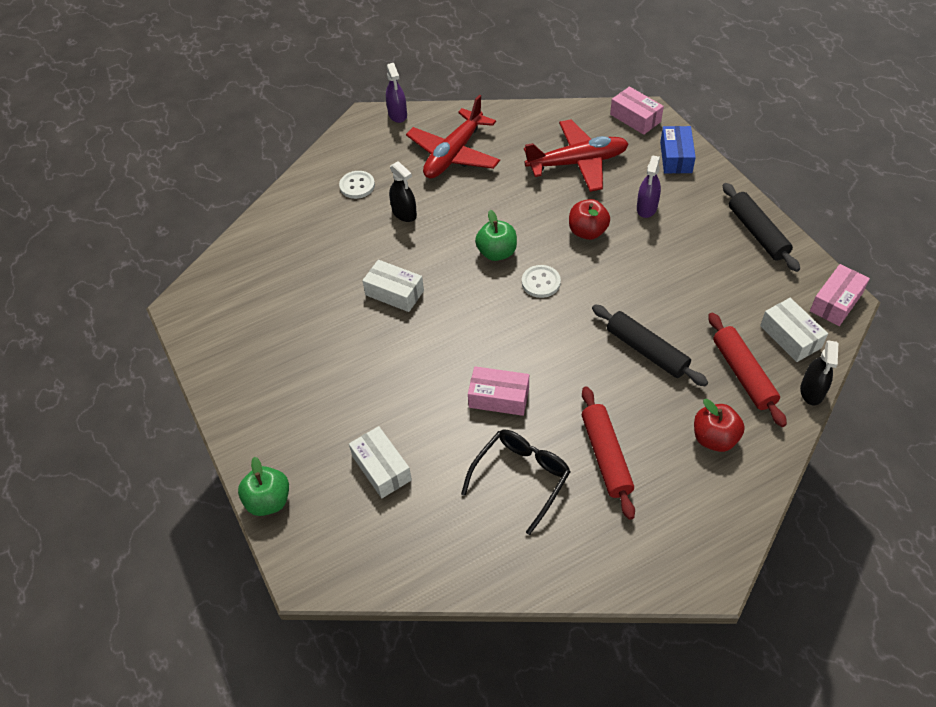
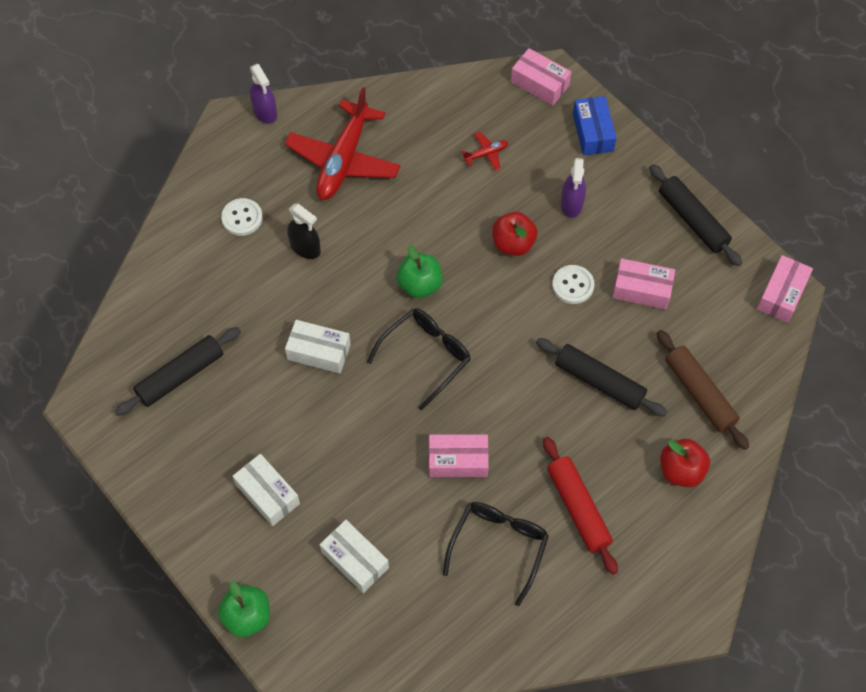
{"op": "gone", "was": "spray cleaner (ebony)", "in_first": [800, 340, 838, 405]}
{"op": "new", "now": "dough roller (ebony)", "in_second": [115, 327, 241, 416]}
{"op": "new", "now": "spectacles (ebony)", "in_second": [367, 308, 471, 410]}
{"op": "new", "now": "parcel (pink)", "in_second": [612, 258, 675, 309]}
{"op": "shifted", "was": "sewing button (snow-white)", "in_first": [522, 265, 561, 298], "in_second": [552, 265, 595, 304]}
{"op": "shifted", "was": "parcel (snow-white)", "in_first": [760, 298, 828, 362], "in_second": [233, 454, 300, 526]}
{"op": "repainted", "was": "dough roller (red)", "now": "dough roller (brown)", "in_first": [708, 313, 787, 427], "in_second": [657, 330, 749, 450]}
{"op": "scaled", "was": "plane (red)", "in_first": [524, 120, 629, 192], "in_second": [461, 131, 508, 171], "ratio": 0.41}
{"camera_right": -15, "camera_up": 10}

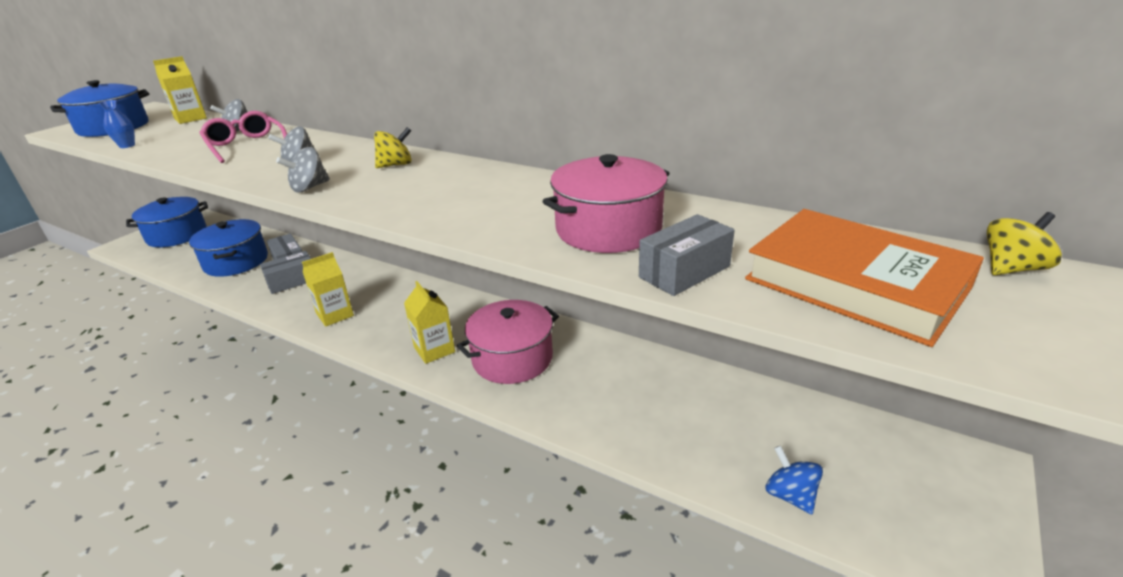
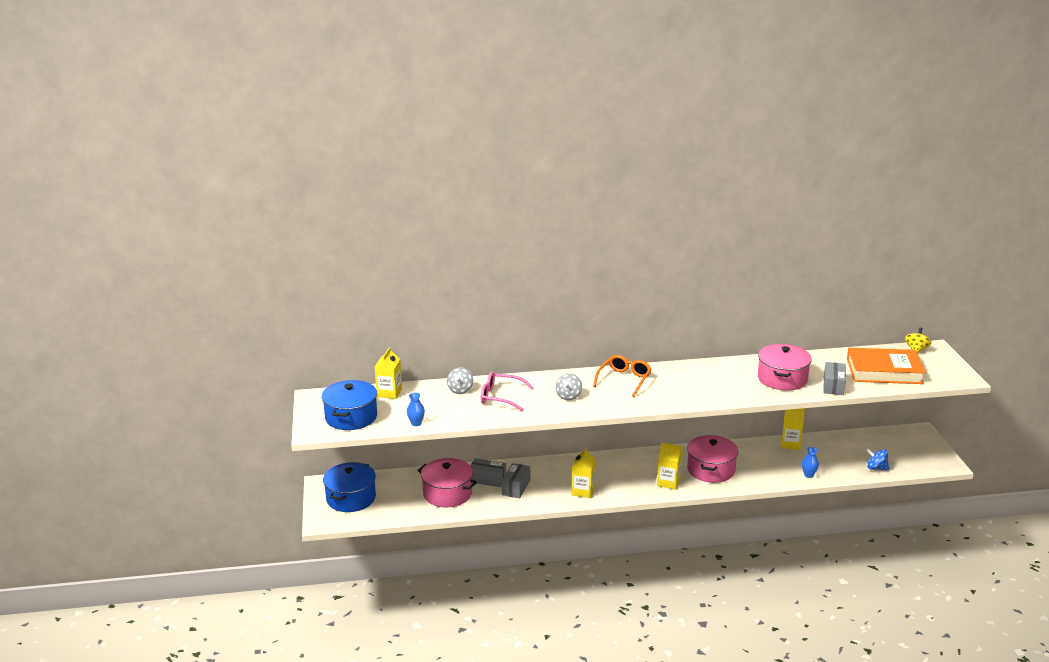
{"op": "gone", "was": "toy top (gray)", "in_first": [276, 147, 330, 192]}
{"op": "new", "now": "juice carton (yellow)", "in_second": [781, 408, 805, 450]}
{"op": "new", "now": "vase (cobalt)", "in_second": [802, 447, 819, 478]}
{"op": "swapped", "was": "toy top (yellow)", "now": "spectacles (orange)", "in_first": [374, 127, 412, 168], "in_second": [593, 355, 652, 397]}
{"op": "repainted", "was": "stockpot (cobalt)", "now": "stockpot (pink)", "in_first": [189, 219, 268, 277], "in_second": [417, 458, 477, 507]}
{"camera_right": -40, "camera_up": -5}

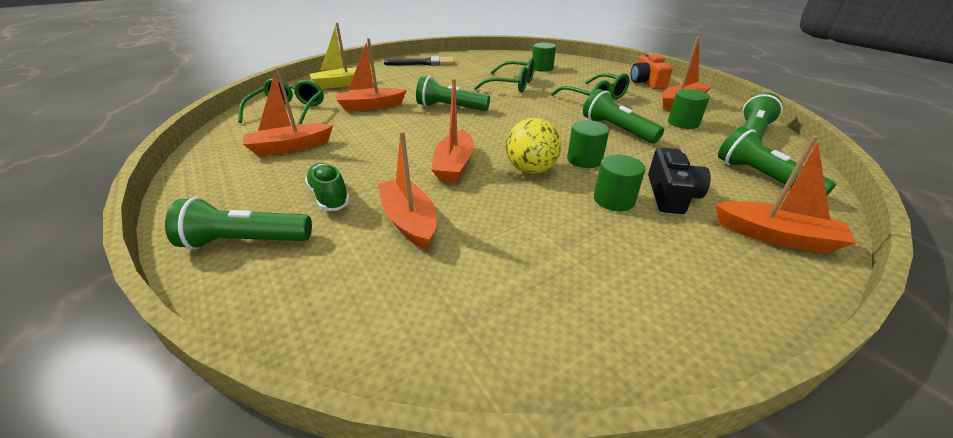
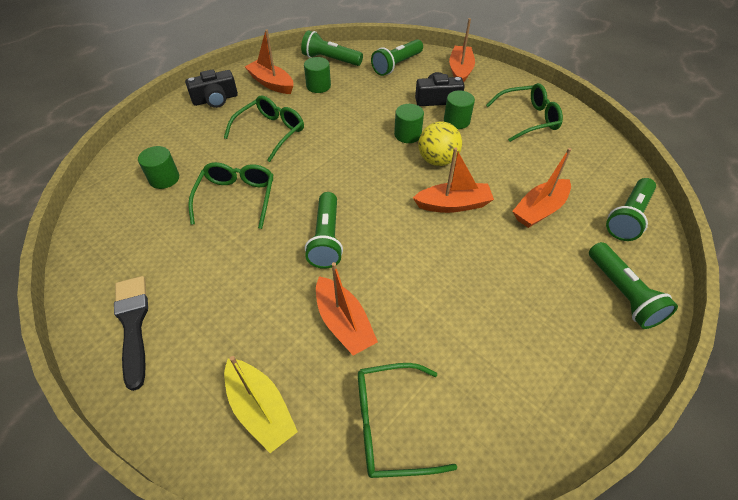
{"op": "gone", "was": "sailboat (orange)", "in_first": [243, 67, 333, 156]}
{"op": "gone", "was": "lace-up shoe (leaf-green)", "in_first": [305, 163, 350, 211]}
{"op": "new", "now": "spectacles (leaf-green)", "in_second": [486, 83, 563, 142]}
{"op": "shifted", "was": "torch (leaf-green)", "in_first": [583, 89, 664, 143], "in_second": [606, 178, 656, 241]}
{"op": "repainted", "was": "photo camera (orange)", "now": "photo camera (ebony)", "in_first": [631, 53, 673, 89], "in_second": [185, 69, 238, 108]}
{"camera_right": -105, "camera_up": 15}

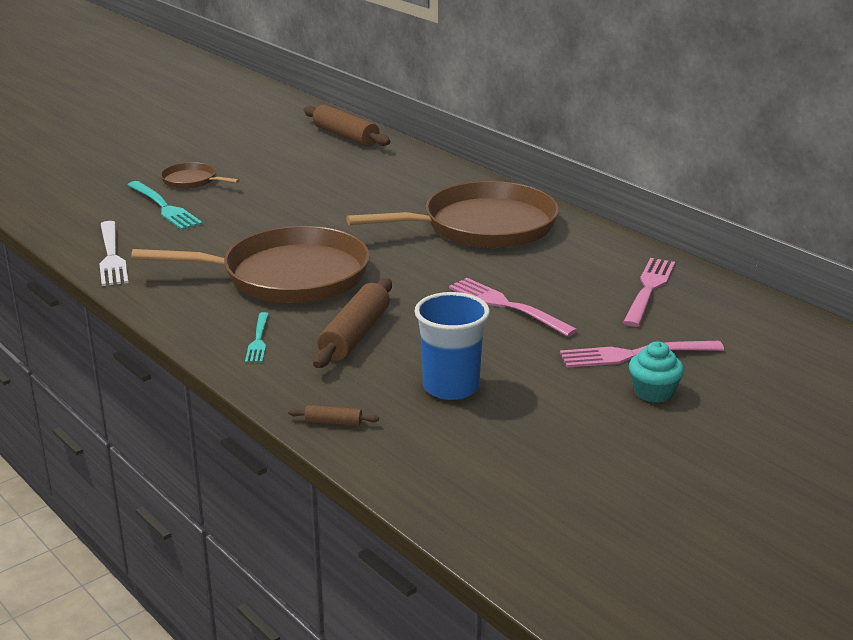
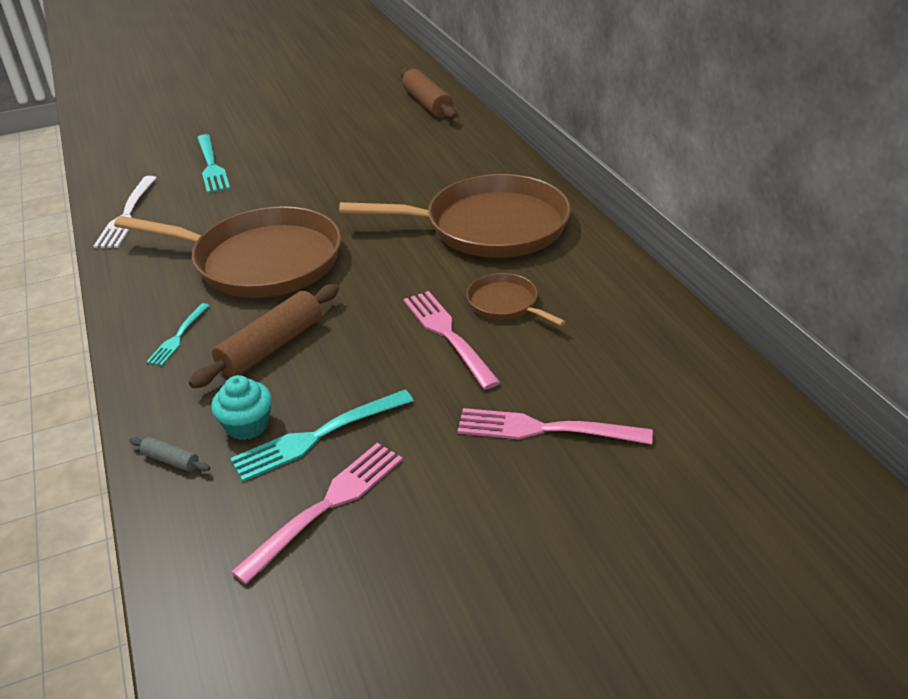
{"op": "shifted", "was": "skillet (brown)", "in_first": [160, 162, 240, 189], "in_second": [467, 273, 566, 326]}
{"op": "shifted", "was": "table fork (pink)", "in_first": [623, 258, 675, 327], "in_second": [231, 443, 403, 584]}
{"op": "shifted", "was": "fairy cake (aqua)", "in_first": [629, 341, 684, 403], "in_second": [211, 375, 272, 440]}
{"op": "swapped", "was": "cup (cobalt)", "now": "table fork (aqua)", "in_first": [414, 292, 490, 400], "in_second": [230, 390, 414, 482]}
{"op": "repainted", "was": "dough roller (brown)", "now": "dough roller (gray)", "in_first": [288, 405, 379, 426], "in_second": [129, 437, 210, 471]}
{"camera_right": 20, "camera_up": 10}

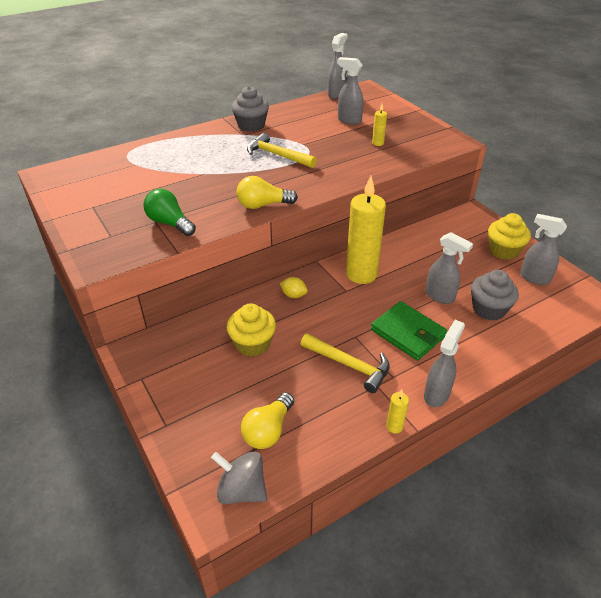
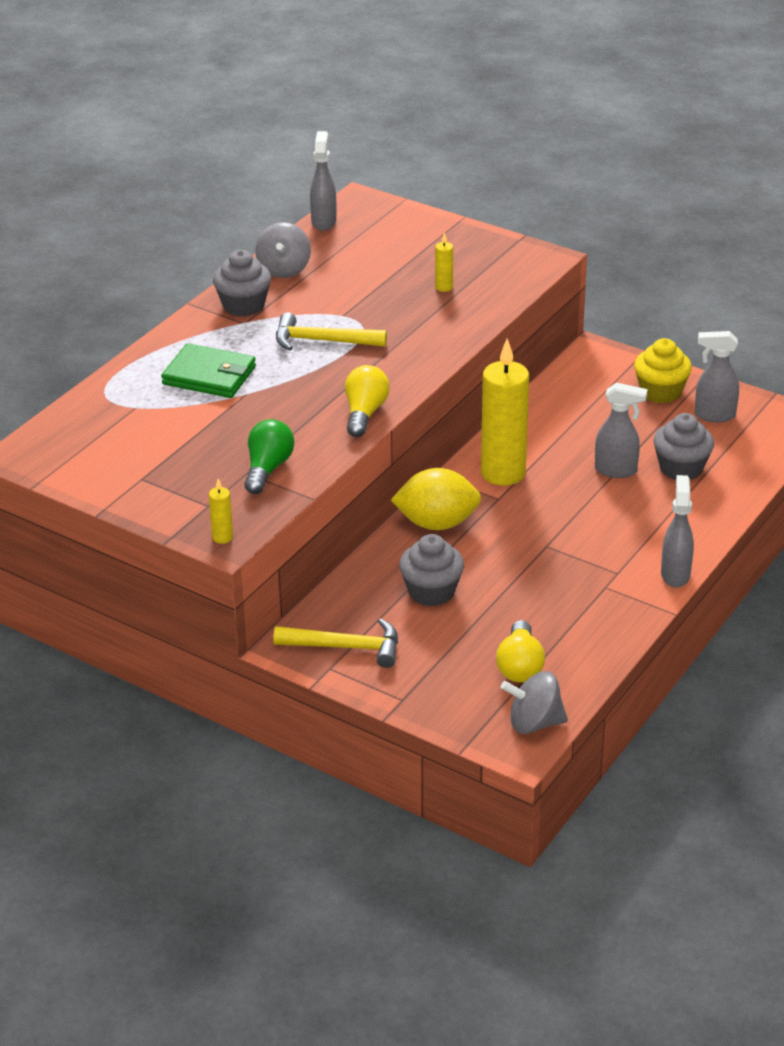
{"op": "gone", "was": "spray cleaner (gray)", "in_first": [337, 57, 364, 125]}
{"op": "new", "now": "toy top (gray)", "in_second": [255, 222, 311, 278]}
{"op": "shifted", "was": "hammer (yellow)", "in_first": [301, 334, 390, 393], "in_second": [273, 619, 398, 668]}
{"op": "shifted", "was": "billfold (leaf-green)", "in_first": [371, 301, 447, 361], "in_second": [161, 343, 256, 398]}
{"op": "shifted", "was": "wax candle (yellow)", "in_first": [386, 389, 409, 434], "in_second": [209, 478, 233, 544]}
{"op": "repainted", "was": "fairy cake (yellow)", "now": "fairy cake (gray)", "in_first": [227, 303, 276, 357], "in_second": [399, 534, 464, 606]}
{"op": "rotated", "was": "bulb (leaf-green)", "in_first": [143, 189, 196, 236], "in_second": [244, 419, 294, 494], "clockwise": 90}
{"op": "rotated", "was": "bulb (yellow)", "in_first": [236, 176, 298, 209], "in_second": [345, 365, 390, 437], "clockwise": 135}
{"op": "scaled", "was": "toy lemon (yellow)", "in_first": [280, 277, 308, 298], "in_second": [391, 468, 481, 530], "ratio": 2.11}
{"camera_right": -25, "camera_up": -5}

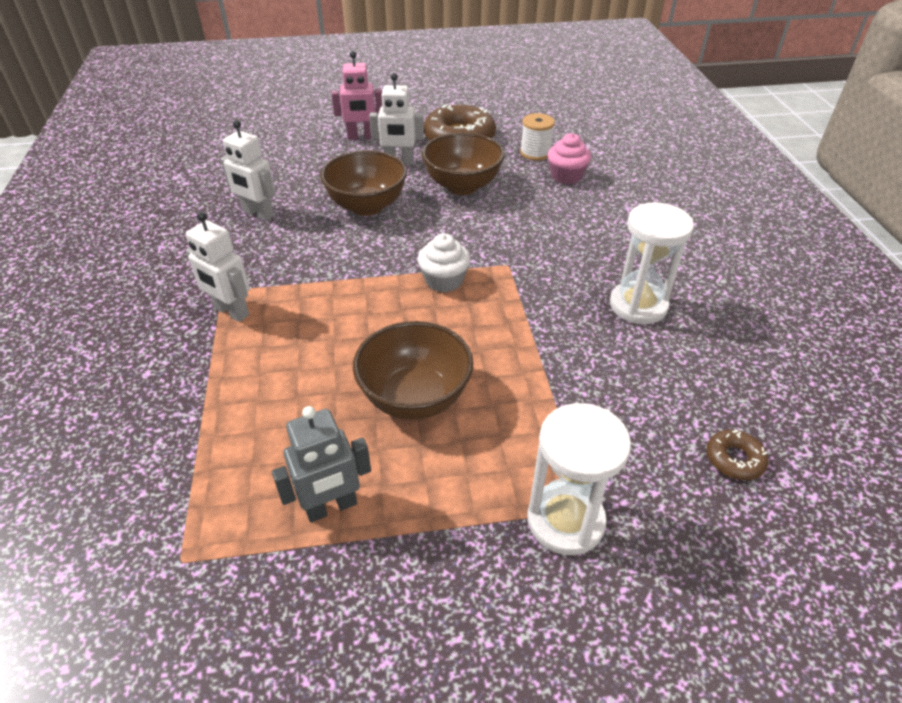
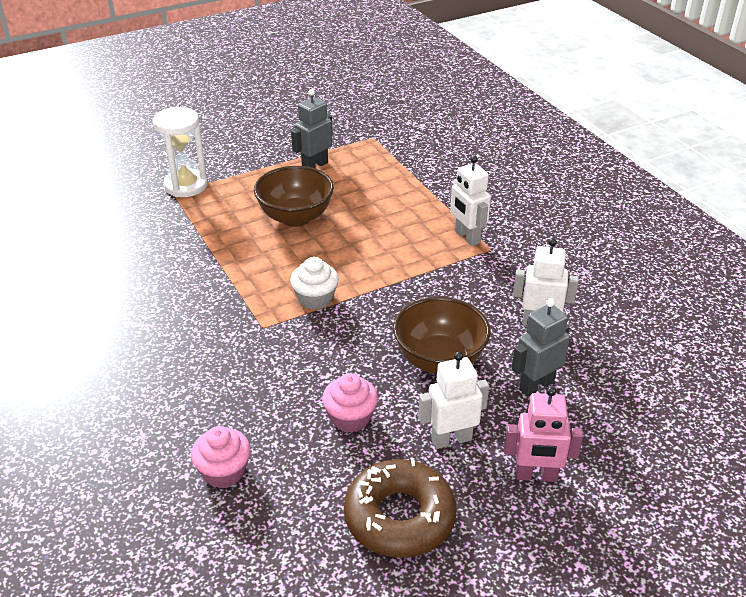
{"op": "gone", "was": "bobbin (snow-white)", "in_first": [520, 113, 555, 161]}
{"op": "gone", "was": "sand timer (snow-white)", "in_first": [610, 202, 694, 324]}
{"op": "gone", "was": "donut (brown)", "in_first": [707, 429, 769, 480]}
{"op": "new", "now": "robot (gray)", "in_second": [512, 298, 570, 396]}
{"op": "swapped", "was": "serving bowl (brown)", "now": "fairy cake (pink)", "in_first": [422, 133, 505, 195], "in_second": [322, 373, 378, 433]}
{"op": "rotated", "was": "robot (snow-white)", "in_first": [186, 211, 250, 322], "in_second": [450, 156, 491, 246], "clockwise": -135}
{"op": "rotated", "was": "robot (pink)", "in_first": [331, 51, 382, 140], "in_second": [504, 386, 583, 482], "clockwise": -150}
{"camera_right": 160, "camera_up": -5}

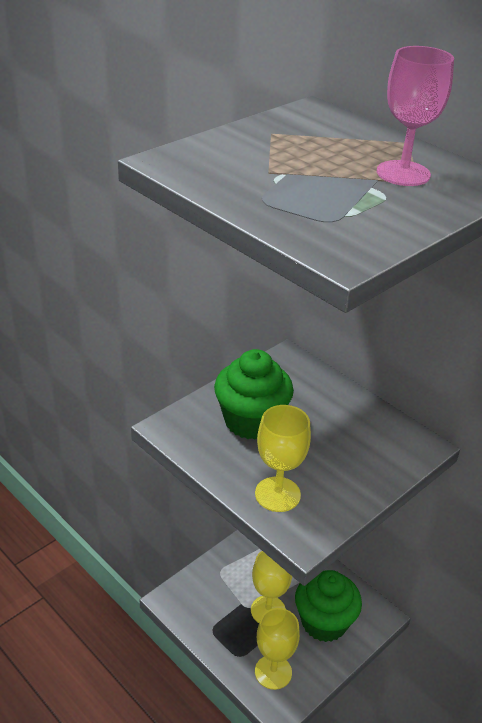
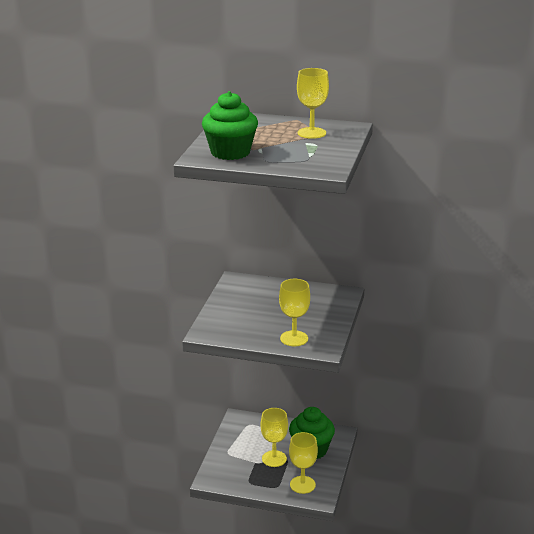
{"op": "shifted", "was": "fairy cake (leaf-green)", "in_first": [214, 349, 294, 440], "in_second": [202, 91, 258, 160]}
{"op": "repainted", "was": "chalice (pink)", "now": "chalice (yellow)", "in_first": [377, 46, 454, 186], "in_second": [297, 68, 329, 139]}
{"camera_right": -30, "camera_up": -10}

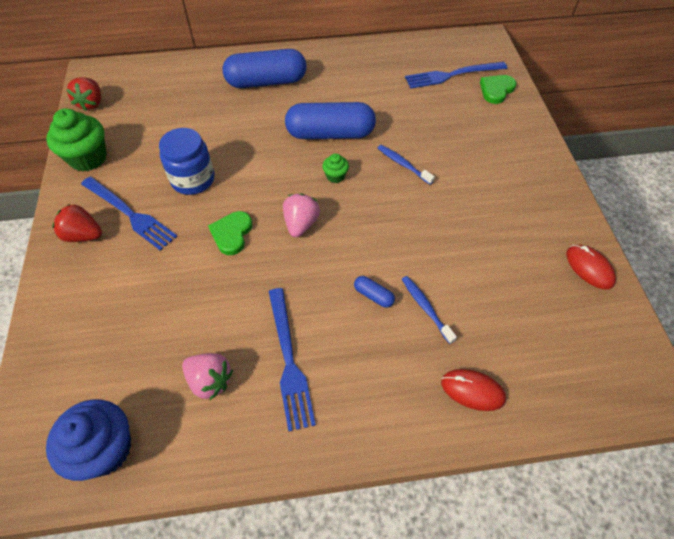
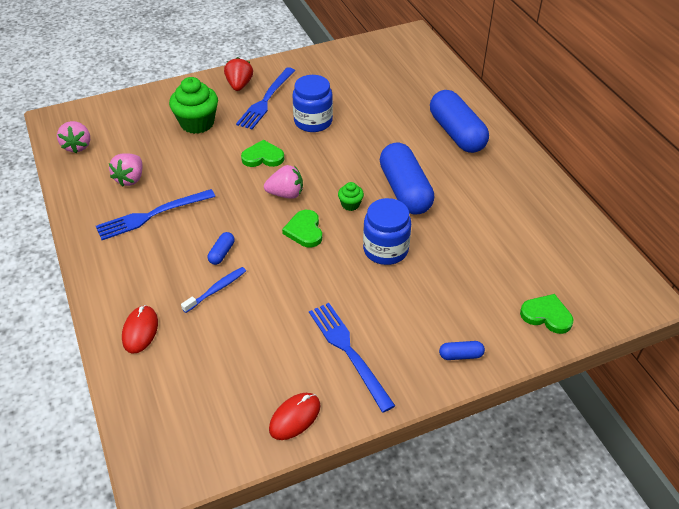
{"op": "gone", "was": "toy strawberry (red)", "in_first": [66, 77, 101, 111]}
{"op": "new", "now": "heart shape (leaf-green)", "in_second": [282, 210, 322, 247]}
{"op": "new", "now": "pill (cobalt)", "in_second": [439, 341, 485, 360]}
{"op": "shifted", "was": "fairy cake (leaf-green)", "in_first": [46, 108, 107, 172], "in_second": [169, 77, 218, 134]}
{"op": "shifted", "was": "table fork (cobalt)", "in_first": [405, 62, 507, 89], "in_second": [309, 303, 395, 413]}
{"op": "swapped", "was": "fairy cake (cobalt)", "now": "toy strawberry (pink)", "in_first": [46, 400, 131, 481], "in_second": [57, 121, 90, 153]}
{"op": "swapped", "was": "tooth brush (cobalt)", "now": "jar (cobalt)", "in_first": [378, 145, 435, 185], "in_second": [363, 198, 411, 265]}
{"camera_right": 75, "camera_up": -10}

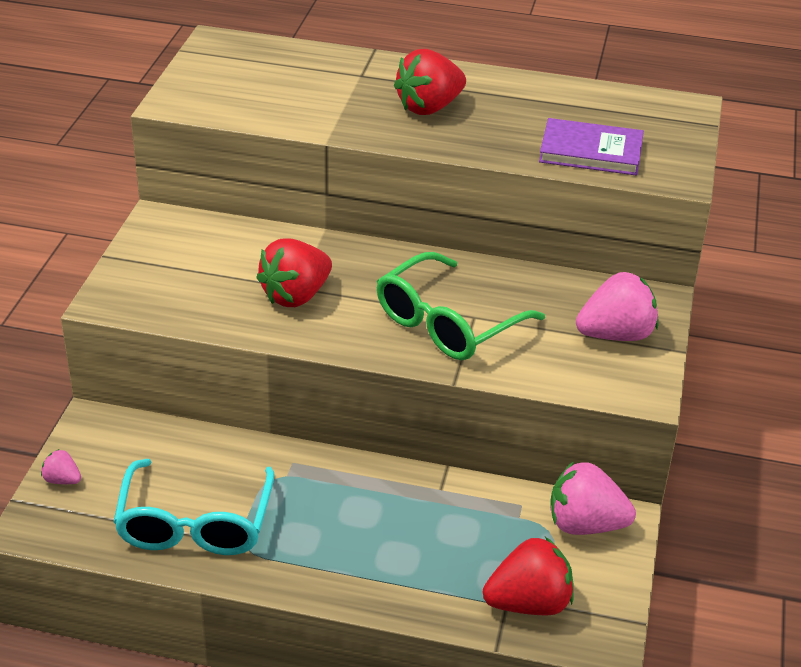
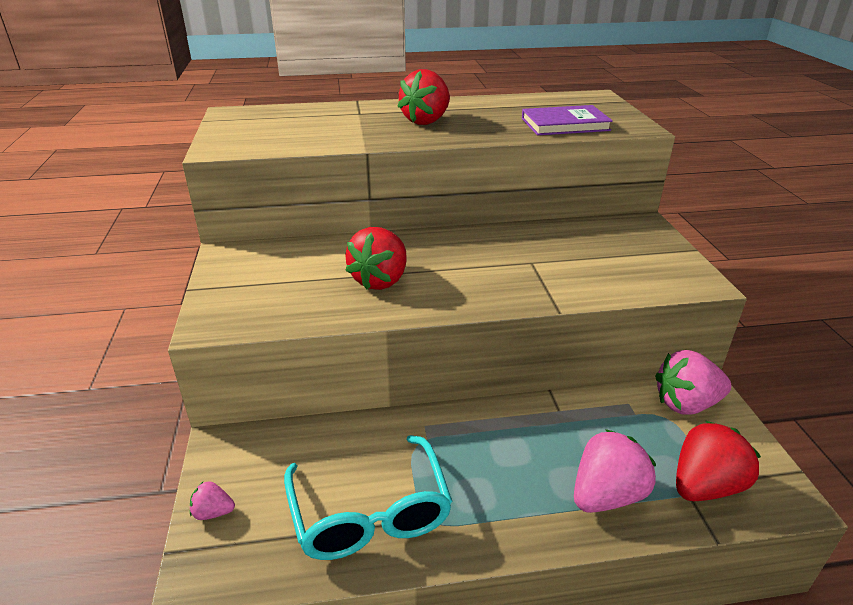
{"op": "gone", "was": "spectacles (leaf-green)", "in_first": [377, 252, 545, 360]}
{"op": "shifted", "was": "toy strawberry (pink)", "in_first": [576, 272, 658, 341], "in_second": [574, 429, 656, 513]}
{"camera_right": -20, "camera_up": -5}

